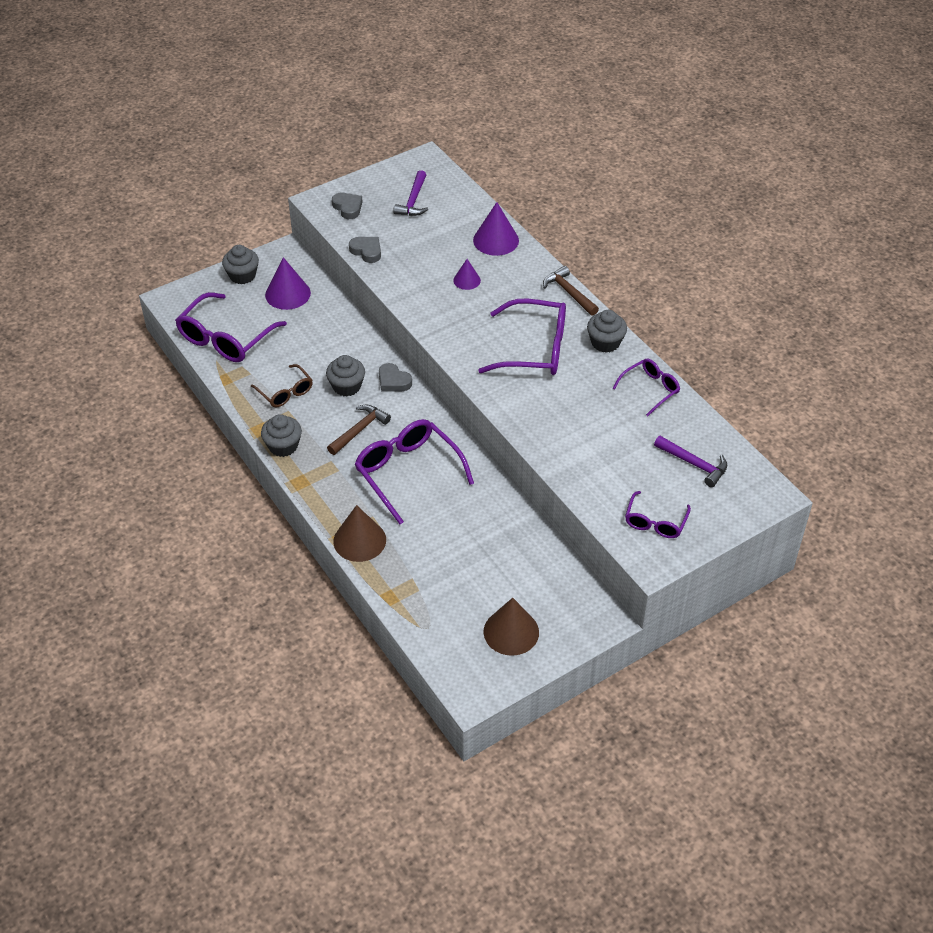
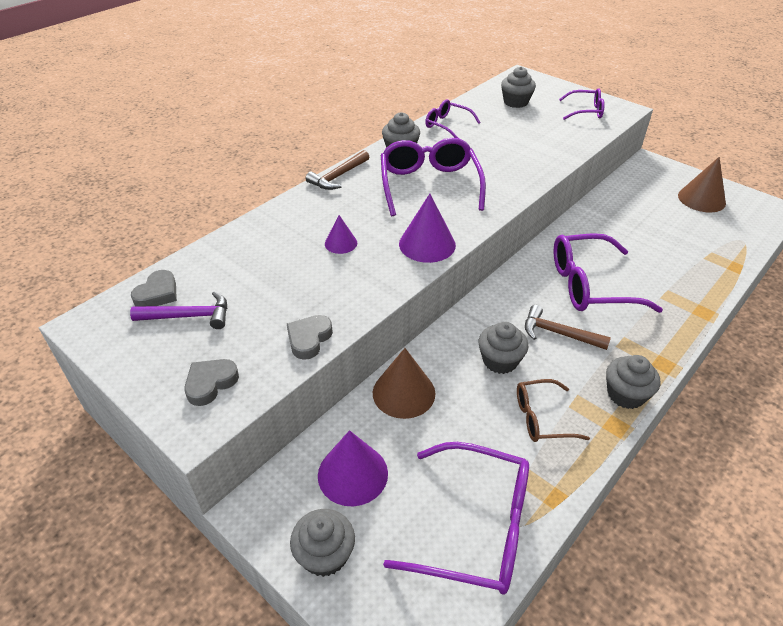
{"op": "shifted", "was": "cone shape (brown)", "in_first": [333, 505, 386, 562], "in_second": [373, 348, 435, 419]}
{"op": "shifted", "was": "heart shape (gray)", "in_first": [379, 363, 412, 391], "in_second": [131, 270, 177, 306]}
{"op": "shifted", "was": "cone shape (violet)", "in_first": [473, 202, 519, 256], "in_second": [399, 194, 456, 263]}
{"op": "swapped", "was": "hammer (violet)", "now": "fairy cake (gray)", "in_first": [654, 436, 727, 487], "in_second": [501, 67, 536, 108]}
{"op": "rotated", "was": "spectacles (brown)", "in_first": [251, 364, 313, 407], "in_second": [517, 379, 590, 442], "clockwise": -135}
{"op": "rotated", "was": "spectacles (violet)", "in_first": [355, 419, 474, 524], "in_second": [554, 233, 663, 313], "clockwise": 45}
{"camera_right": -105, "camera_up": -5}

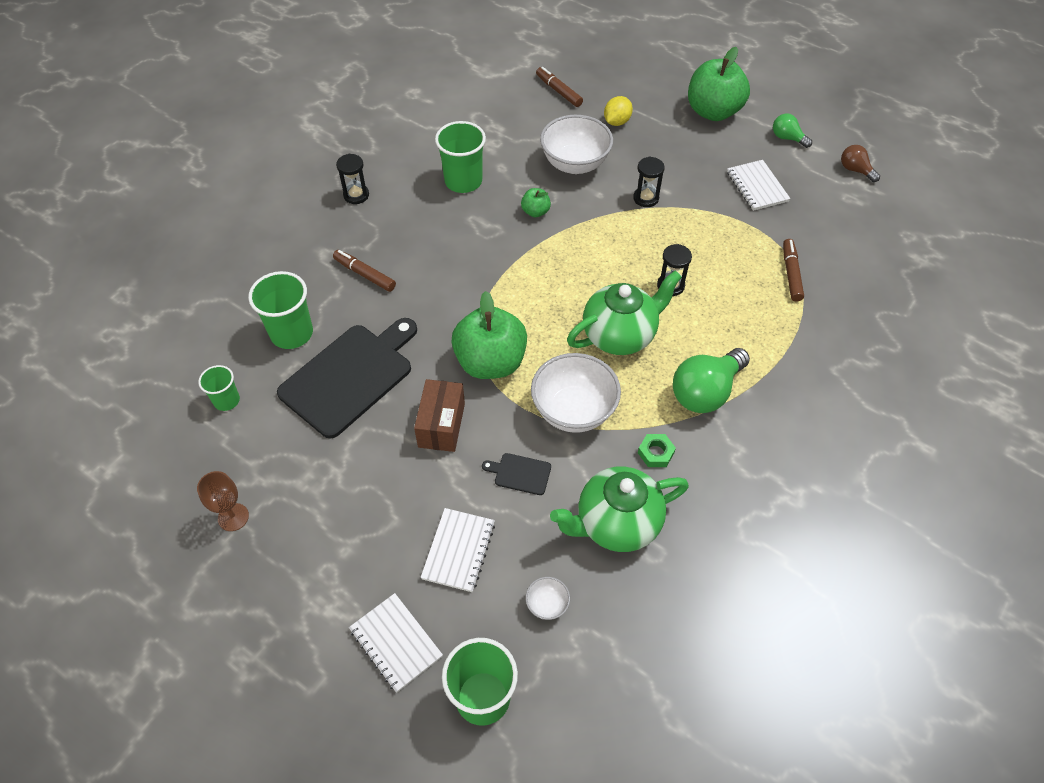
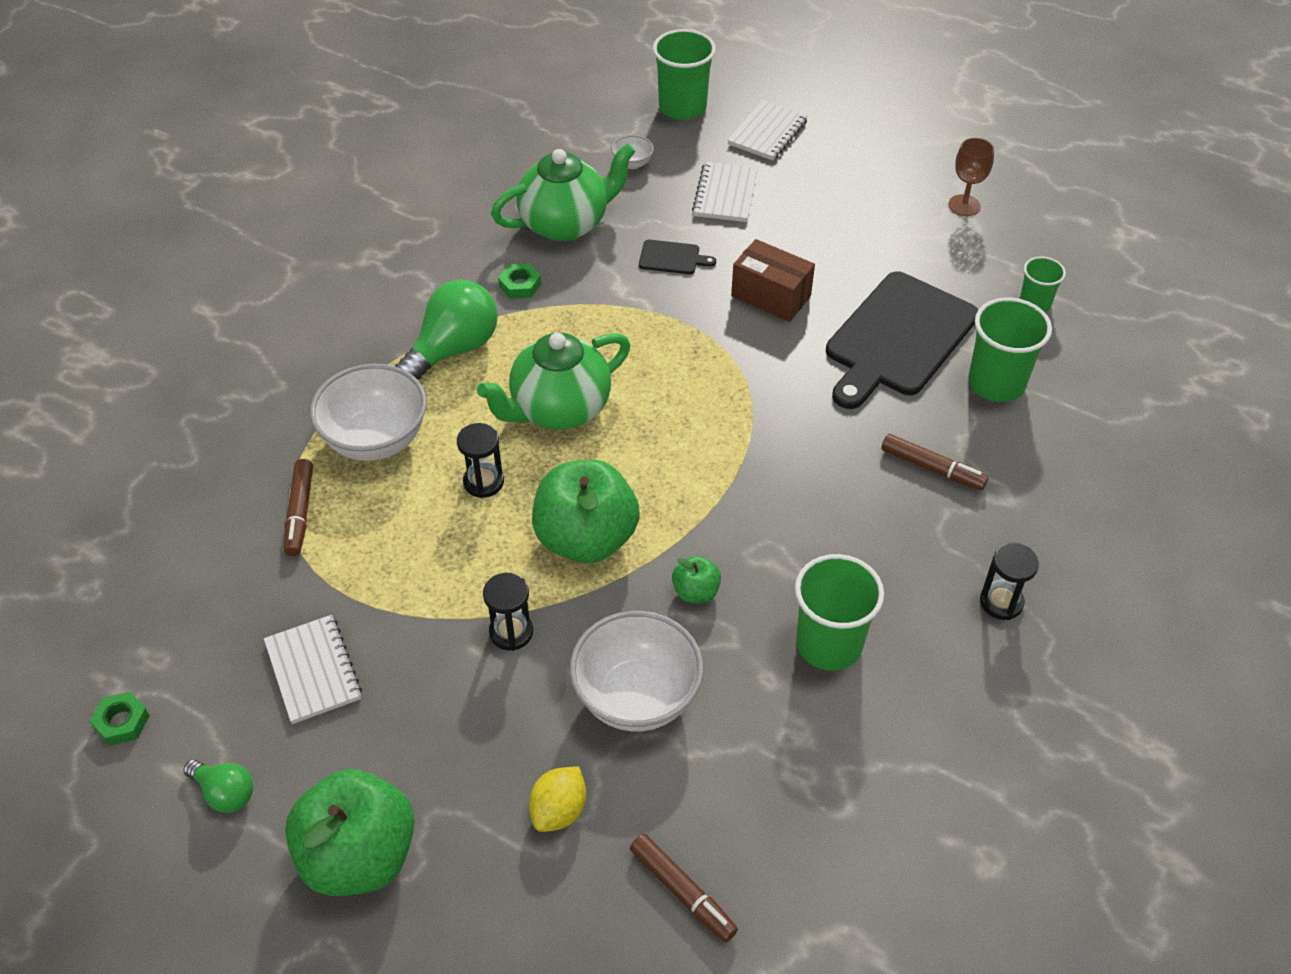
{"op": "shifted", "was": "toy apple (leaf-green)", "in_first": [452, 291, 527, 379], "in_second": [532, 459, 640, 563]}
{"op": "shifted", "was": "serving bowl (snow-white)", "in_first": [531, 353, 621, 433], "in_second": [310, 364, 427, 461]}
{"op": "swapped", "was": "bulb (brown)", "now": "hexagon nut (leaf-green)", "in_first": [841, 145, 880, 182], "in_second": [90, 692, 150, 746]}
{"op": "rotated", "was": "notebook (snow-white)", "in_first": [349, 593, 443, 692], "in_second": [727, 100, 808, 161], "clockwise": 75}
{"op": "rotated", "was": "parcel (brown)", "in_first": [414, 379, 465, 452], "in_second": [731, 239, 815, 322], "clockwise": -60}
{"camera_right": 175, "camera_up": -5}

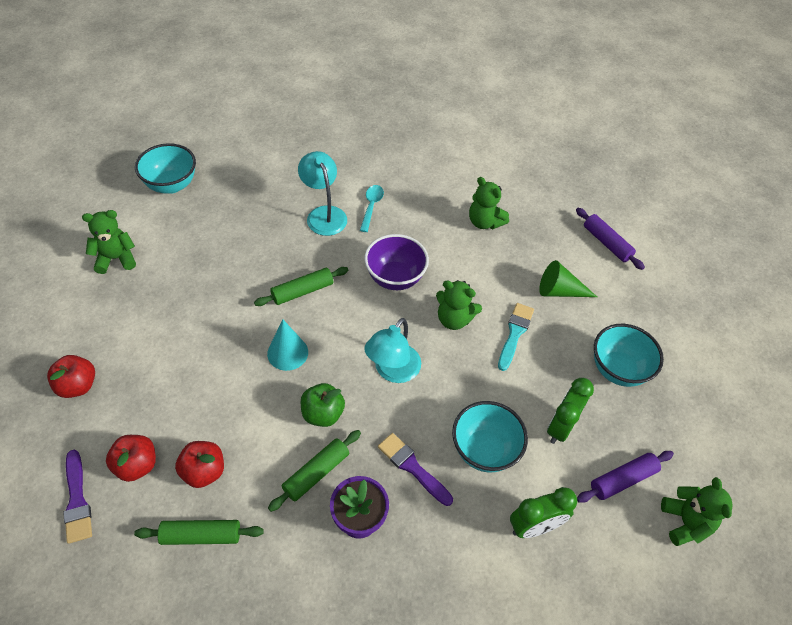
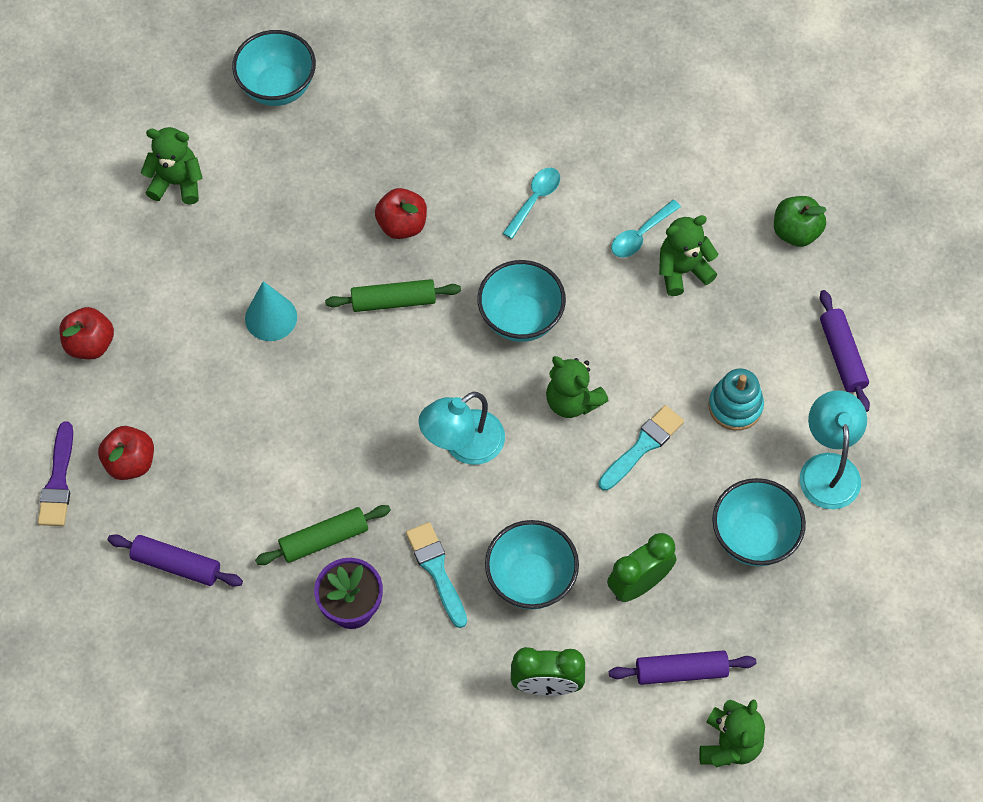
{"op": "new", "now": "spoon (aqua)", "in_second": [611, 200, 681, 258]}
{"op": "shifted", "was": "toy apple (red)", "in_first": [175, 441, 224, 488], "in_second": [375, 188, 427, 239]}
{"op": "shifted", "was": "cone shape (aqua)", "in_first": [267, 320, 308, 371], "in_second": [245, 281, 297, 341]}
{"op": "shifted", "was": "lamp (aqua)", "in_first": [298, 151, 347, 236], "in_second": [800, 390, 867, 509]}
{"op": "shifted", "was": "toy apple (leaf-green)", "in_first": [301, 383, 345, 427], "in_second": [774, 196, 827, 247]}
{"op": "swapped", "was": "cone shape (leaf-green)", "now": "stacking rings (aqua)", "in_first": [539, 260, 597, 297], "in_second": [708, 368, 764, 431]}
{"op": "repainted", "was": "dough roller (leaf-green)", "now": "dough roller (violet)", "in_first": [134, 520, 264, 545], "in_second": [107, 534, 243, 587]}
{"op": "repainted", "was": "serving bowl (violet)", "now": "serving bowl (aqua)", "in_first": [364, 234, 429, 290], "in_second": [477, 260, 566, 342]}
{"op": "repainted", "was": "brush (violet)", "now": "brush (aqua)", "in_first": [378, 433, 453, 506], "in_second": [406, 522, 467, 628]}
{"op": "rotated", "was": "teddy bear (leaf-green)", "in_first": [469, 177, 509, 229], "in_second": [659, 215, 718, 296], "clockwise": 90}
{"camera_right": 25, "camera_up": 10}

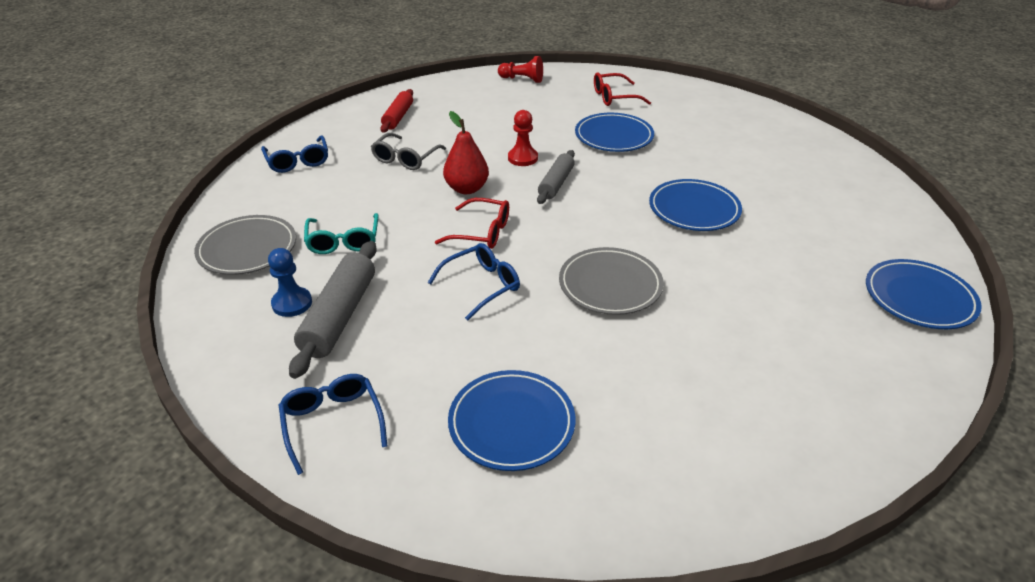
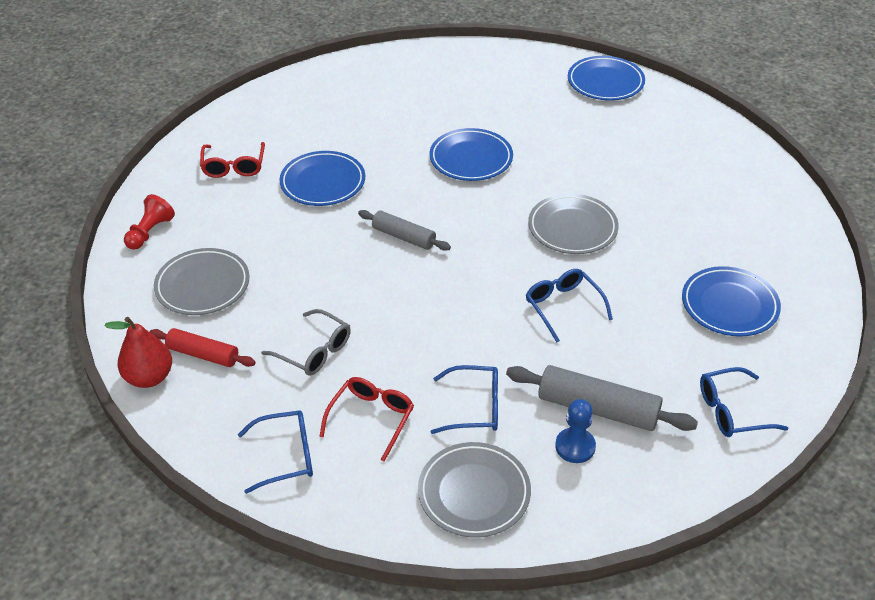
{"op": "gone", "was": "game pawn (red)", "in_first": [508, 110, 538, 166]}
{"op": "new", "now": "flat dish (gray)", "in_second": [154, 248, 249, 315]}
{"op": "shifted", "was": "spectacles (red)", "in_first": [435, 198, 509, 249], "in_second": [319, 377, 414, 461]}
{"op": "shifted", "was": "toy pear (red)", "in_first": [443, 111, 489, 194], "in_second": [104, 317, 172, 388]}
{"op": "repainted", "was": "spectacles (aqua)", "now": "spectacles (cobalt)", "in_first": [304, 213, 379, 254], "in_second": [431, 365, 498, 434]}
{"camera_right": -80, "camera_up": 5}

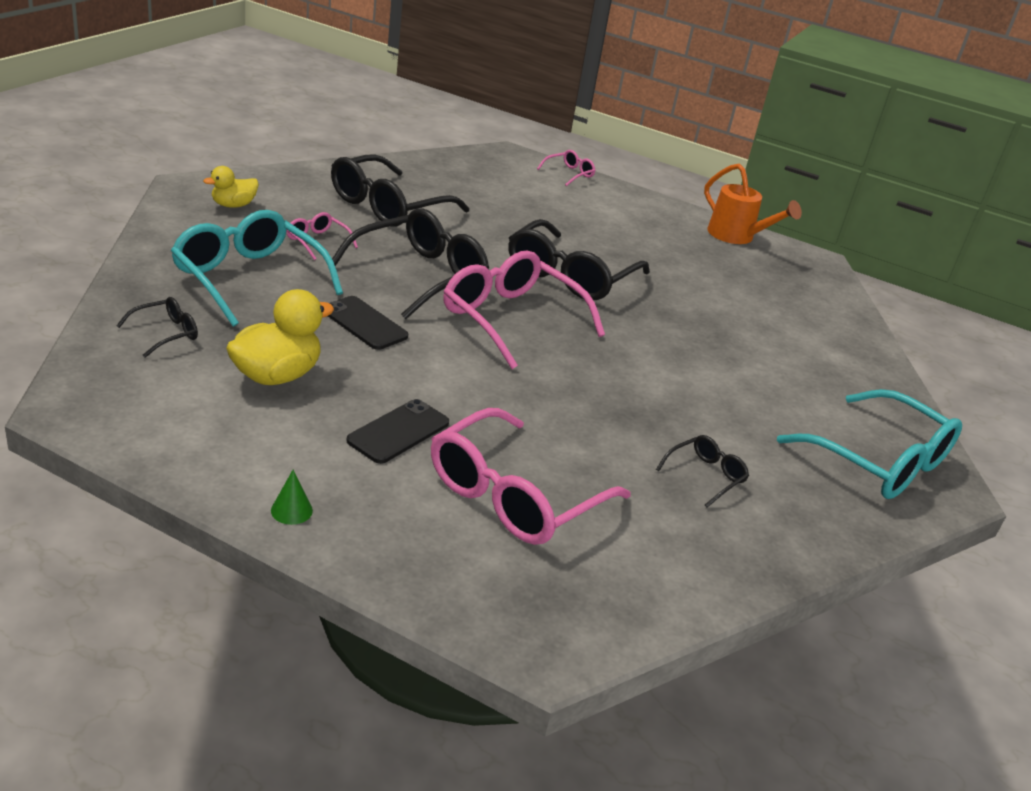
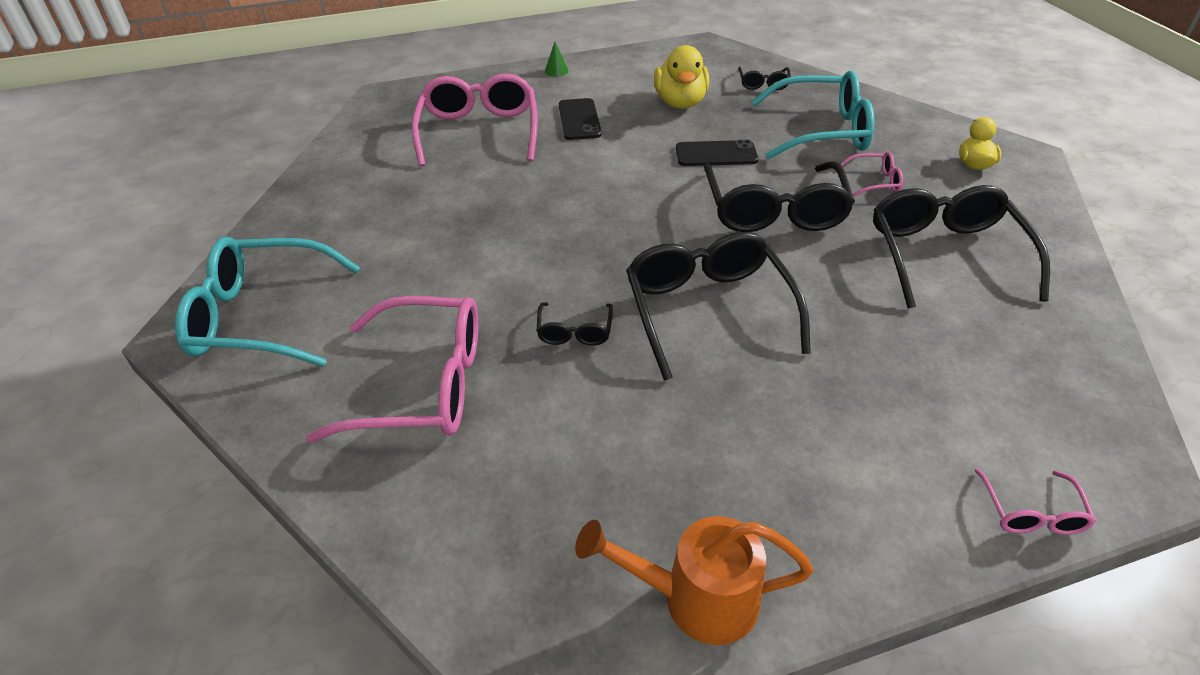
{"op": "shifted", "was": "spectacles (pink)", "in_first": [443, 250, 605, 369], "in_second": [306, 296, 478, 443]}
{"op": "shifted", "was": "spectacles (ebony)", "in_first": [656, 435, 749, 507], "in_second": [536, 302, 613, 346]}
{"camera_right": 140, "camera_up": 10}

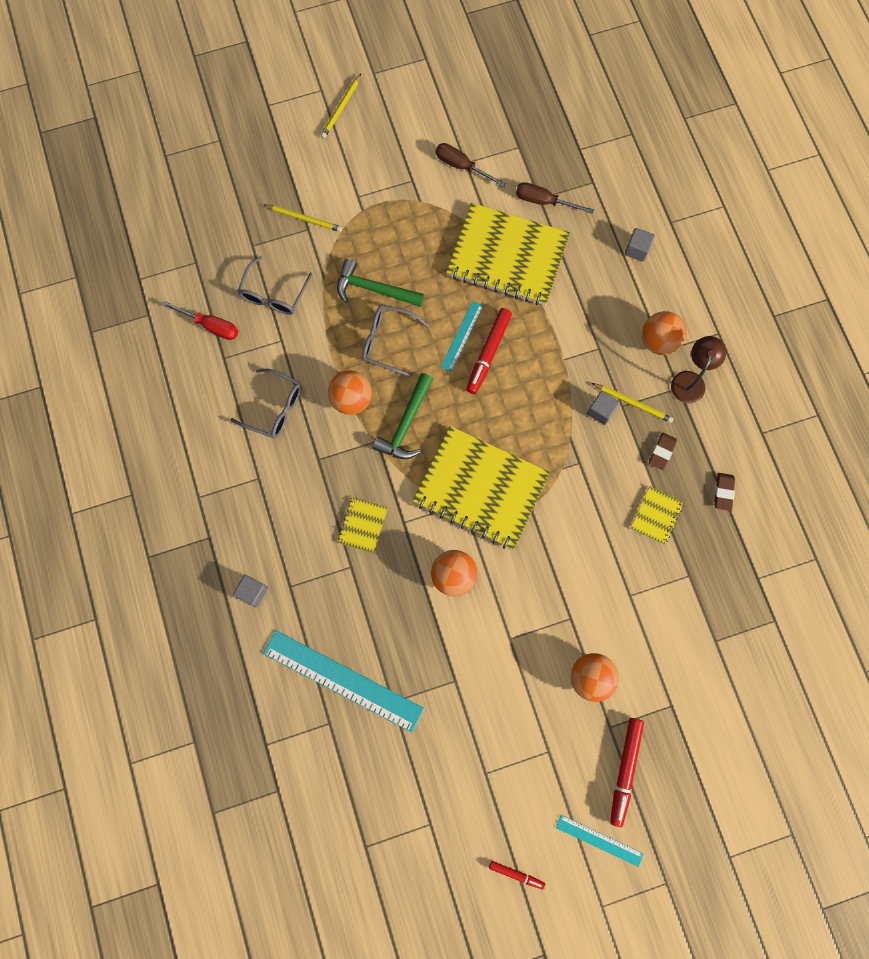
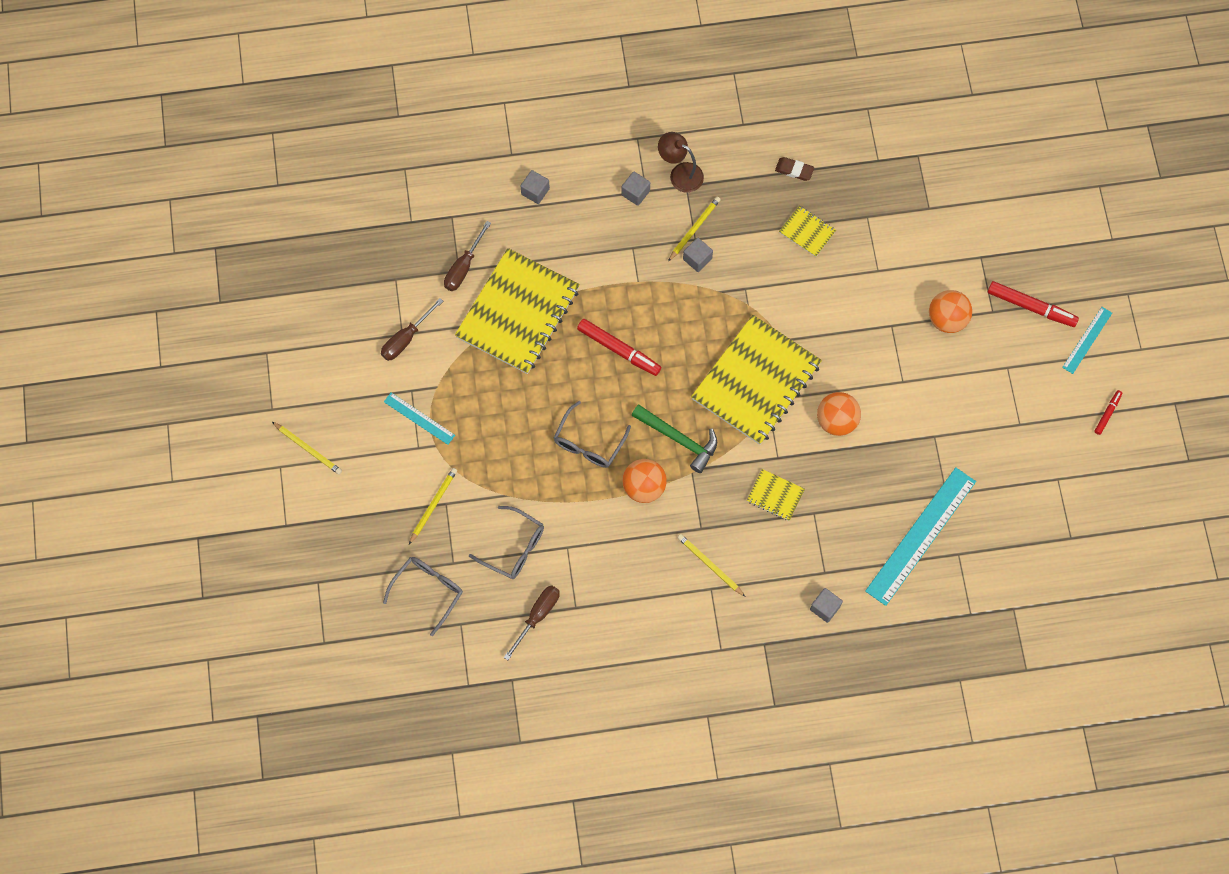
{"op": "gone", "was": "hammer (leaf-green)", "in_first": [337, 258, 424, 307]}
{"op": "gone", "was": "eraser (brown)", "in_first": [649, 433, 677, 470]}
{"op": "new", "now": "lead pencil (yellow)", "in_second": [677, 534, 745, 597]}
{"op": "shifted", "was": "spectacles (gray)", "in_first": [230, 369, 301, 439], "in_second": [383, 557, 463, 636]}
{"op": "shifted", "was": "measuring stick (aqua)", "in_first": [441, 301, 483, 372], "in_second": [384, 393, 455, 445]}
{"op": "swapped", "was": "ball (orange)", "now": "cube (gray)", "in_first": [642, 311, 687, 355], "in_second": [621, 171, 650, 206]}
{"op": "repainted", "was": "hand screwdriver (red)", "now": "hand screwdriver (brown)", "in_first": [162, 301, 238, 340], "in_second": [504, 585, 560, 660]}
{"camera_right": -80, "camera_up": -5}

